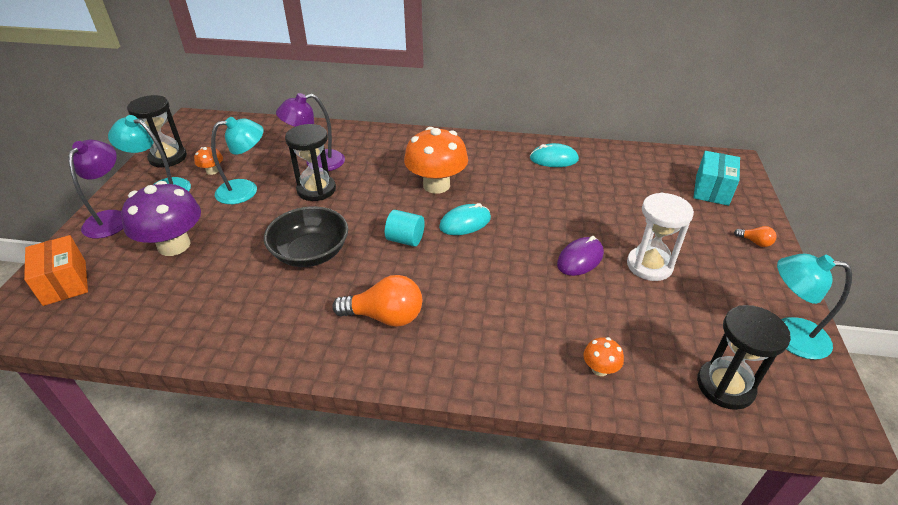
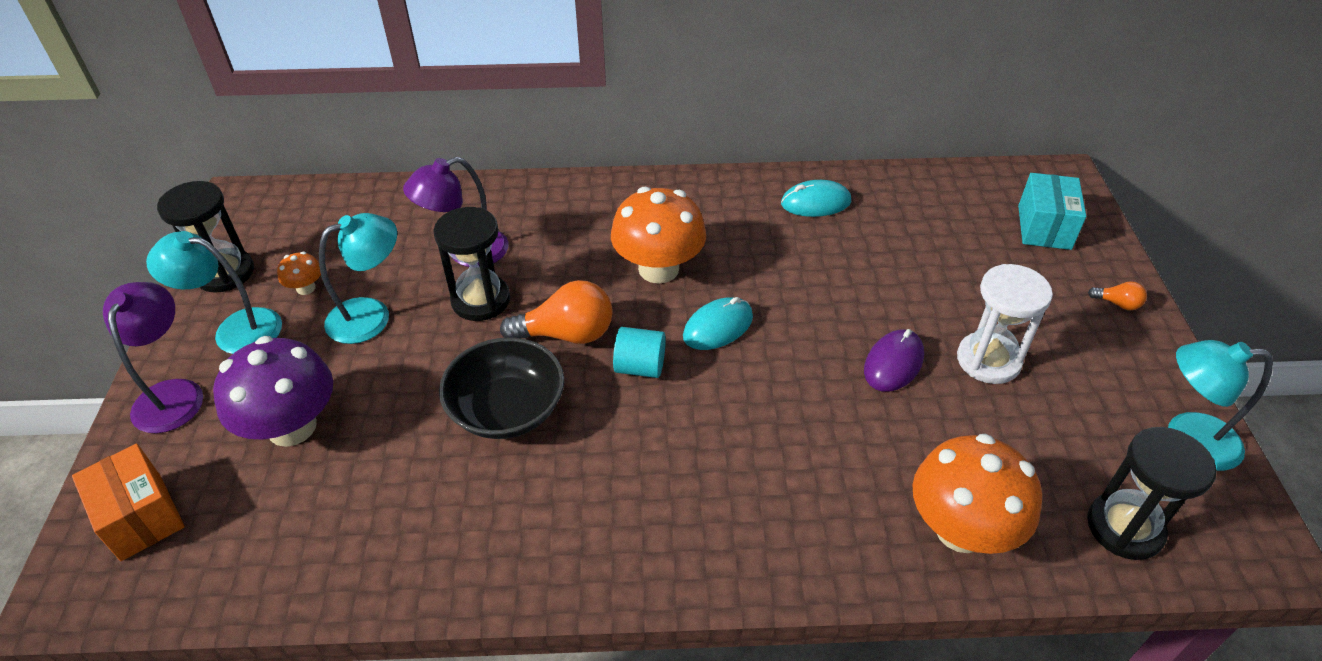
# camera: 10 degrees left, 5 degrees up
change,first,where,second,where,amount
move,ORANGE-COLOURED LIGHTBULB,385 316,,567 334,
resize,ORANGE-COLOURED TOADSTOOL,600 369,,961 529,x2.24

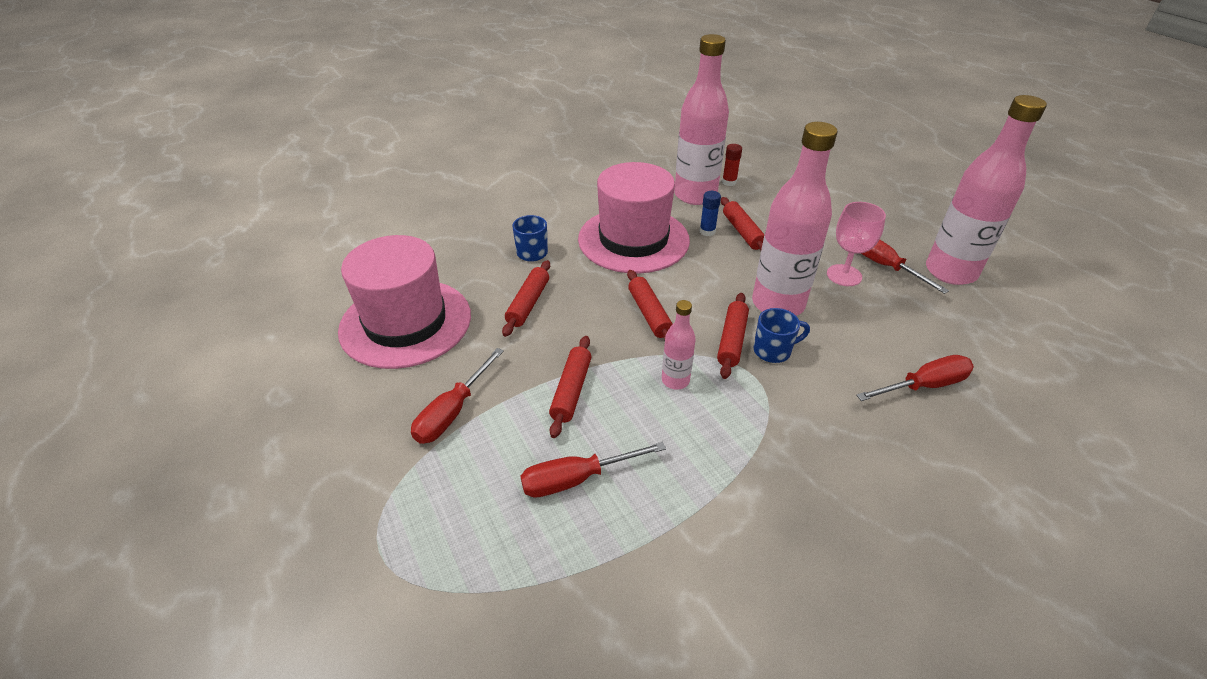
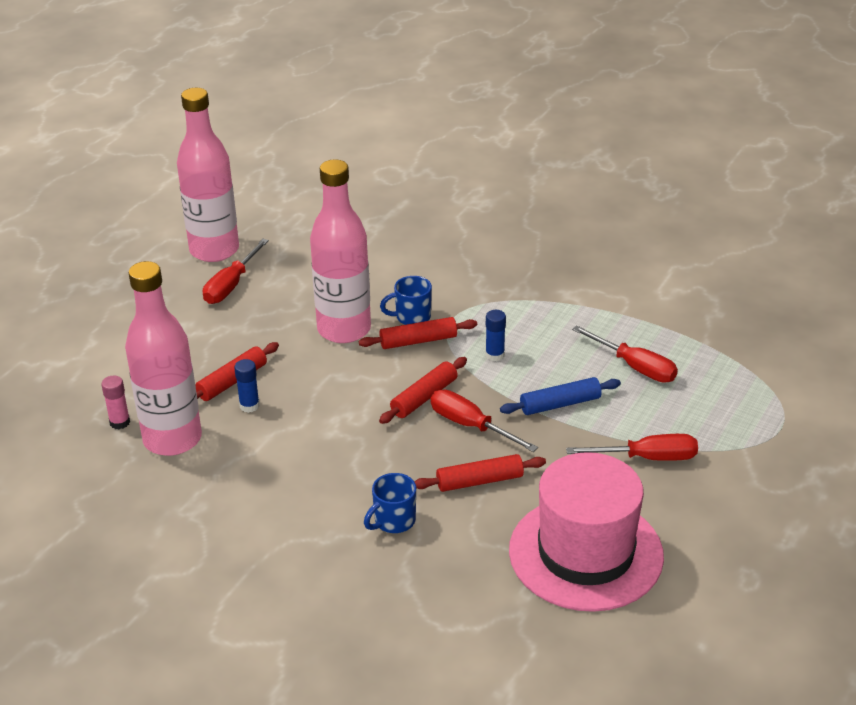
# camera: 120 degrees left, 5 degrees down
change,first,where,second,where,amount
recolor,RED PASTRY ROLLER,571 391,COBALT PASTRY ROLLER,560 404,
delete,PINK TALL HAT,633 239,,,
replace,PINK FLASK,675 380,COBALT GLUE,495 355,
recolor,RED GLUE,729 182,PINK GLUE,120 422,
rotate,COBALT MUG,773 351,,412 317,60 degrees counterclockwise
delete,PINK WINE GLASS,844 275,,,
move,RED SCREWDRIVER,923 385,,470 426,

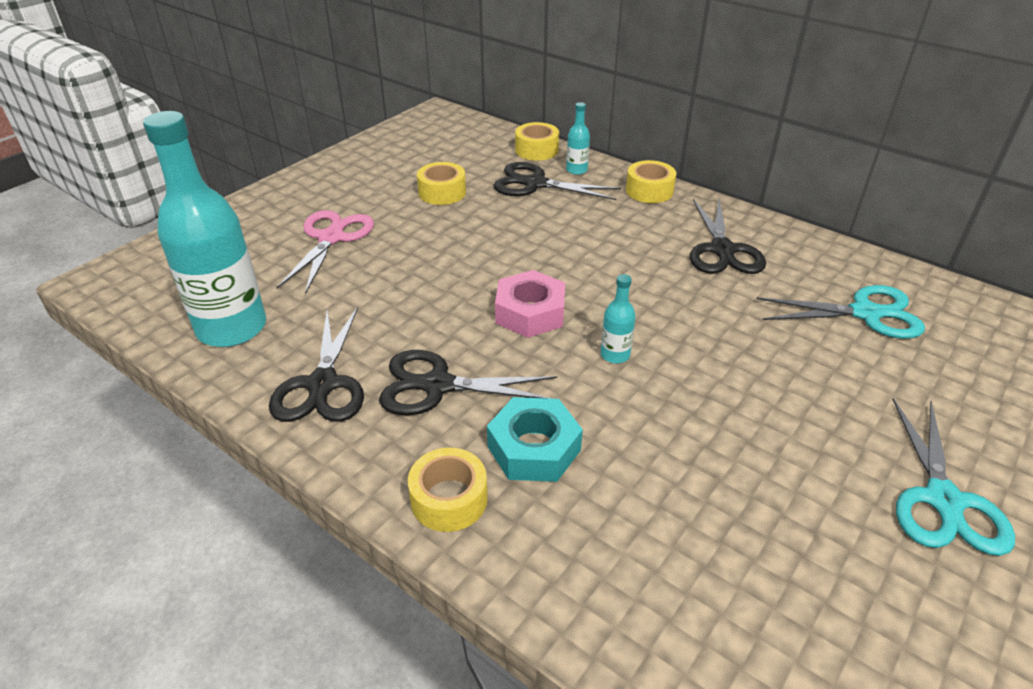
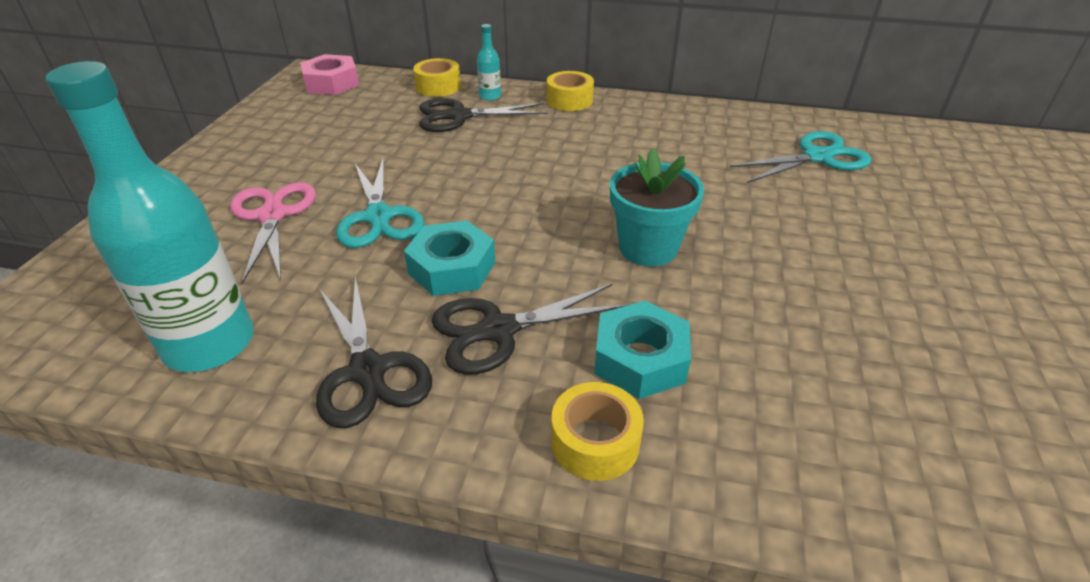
# camera: 25 degrees left, 0 degrees up
change,first,where,second,where,amount
delete,GOLDEN ROLL OF TAPE,442 192,,,
move,PINK NUT,530 312,,331 83,
replace,TURQUOISE FLASK,615 355,TURQUOISE PLANT POT,648 248,
delete,JET-BLACK SHEARS,722 250,,,
move,TURQUOISE SHEARS,943 500,,379 217,
insert,,,TURQUOISE NUT,452 268,

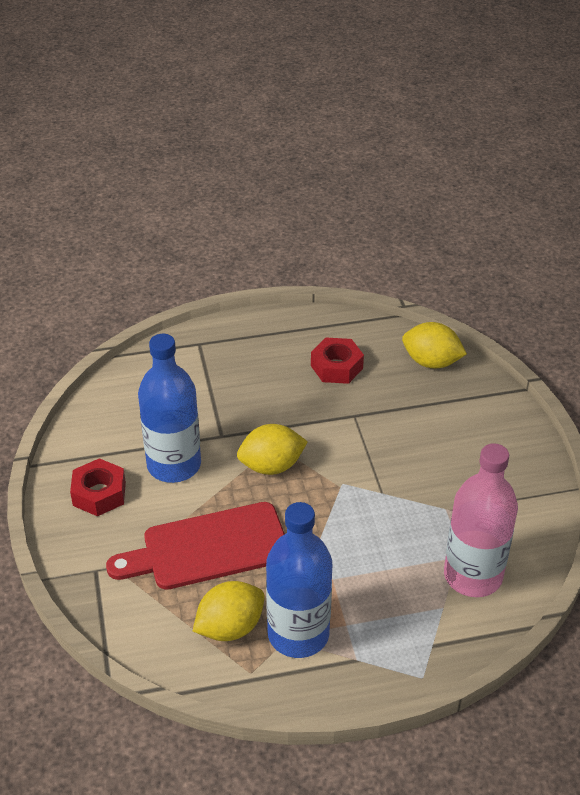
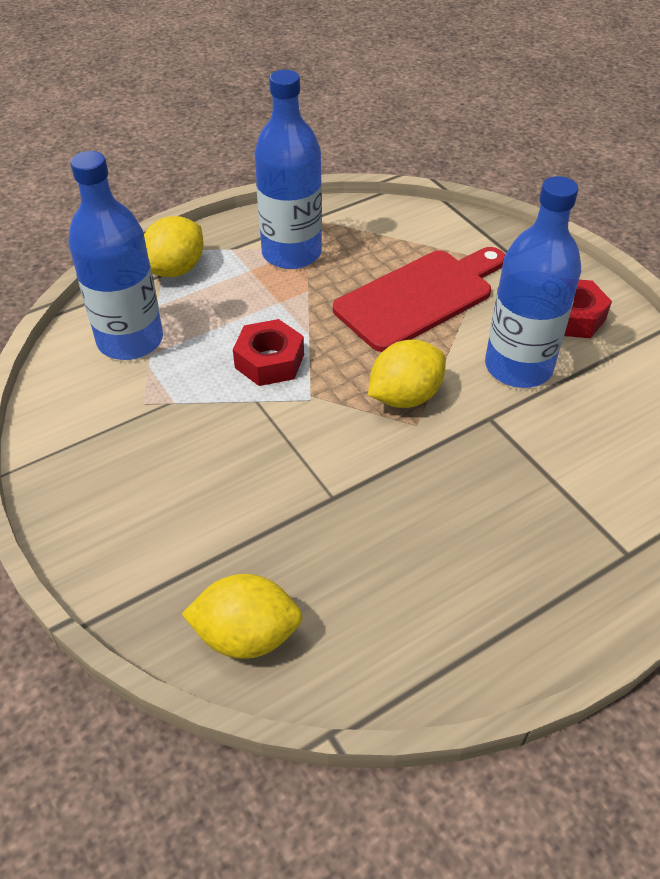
# camera: 160 degrees right, 5 degrees up
change,first,where,second,where,amount
move,GOLDEN CITRUS FRUIT,230 627,,176 269,
move,RED NUT,336 367,,269 361,
recolor,PINK FLASK,473 576,COBALT FLASK,130 340,

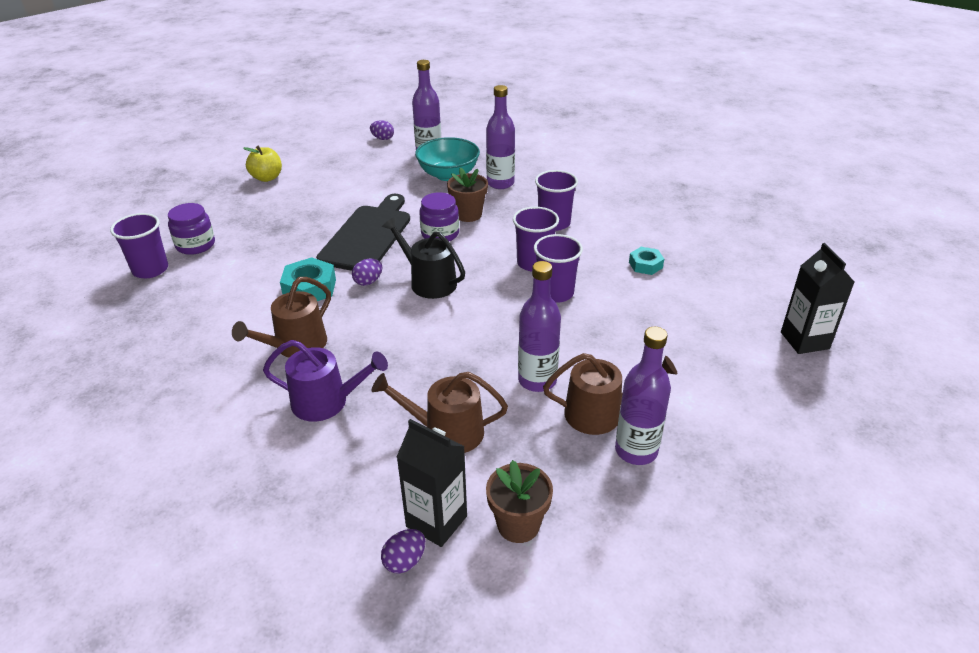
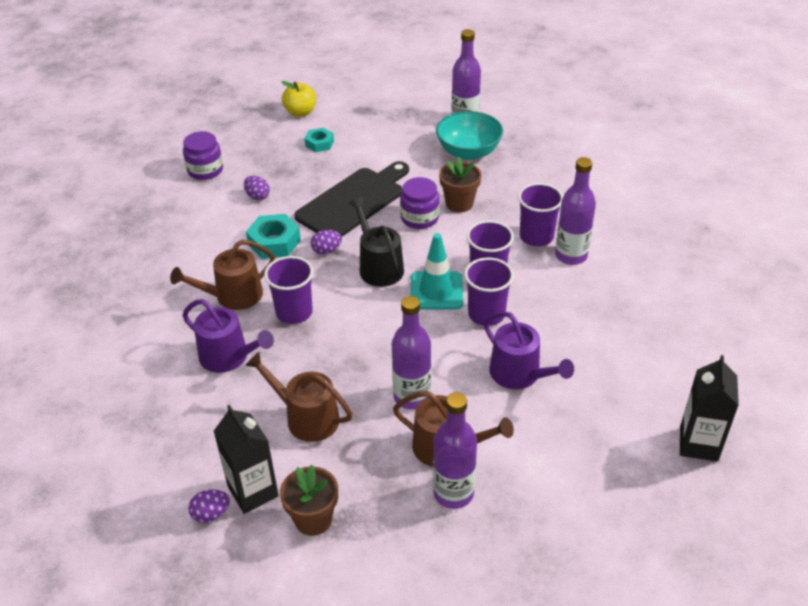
# camera: 25 degrees right, 5 degrees up
change,first,where,second,where,amount
move,VIOLET CUP,150 270,,294 312,
move,VIOLET TOY EGG,382 138,,257 196,
move,VIOLET FLASK,500 183,,571 256,
move,TURQUOISE NUT,645 265,,319 143,
insert,,,TURQUOISE ROAD CONE,436 291,
insert,,,VIOLET SPRINKLING CAN,519 374,

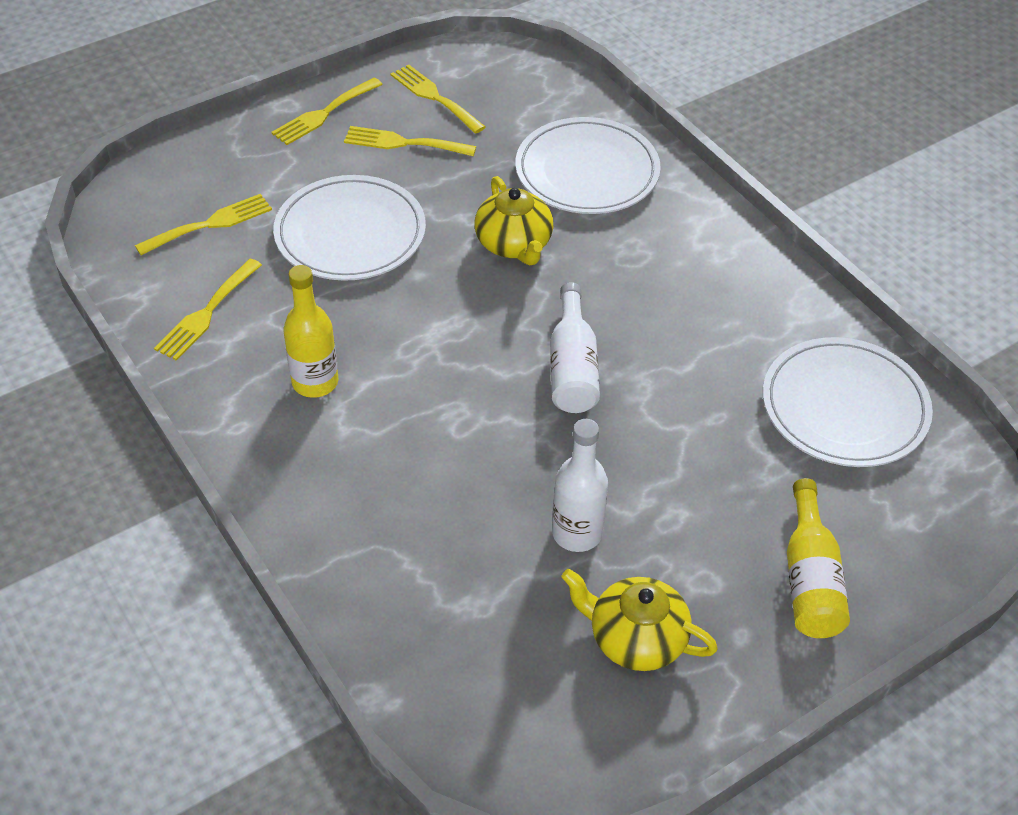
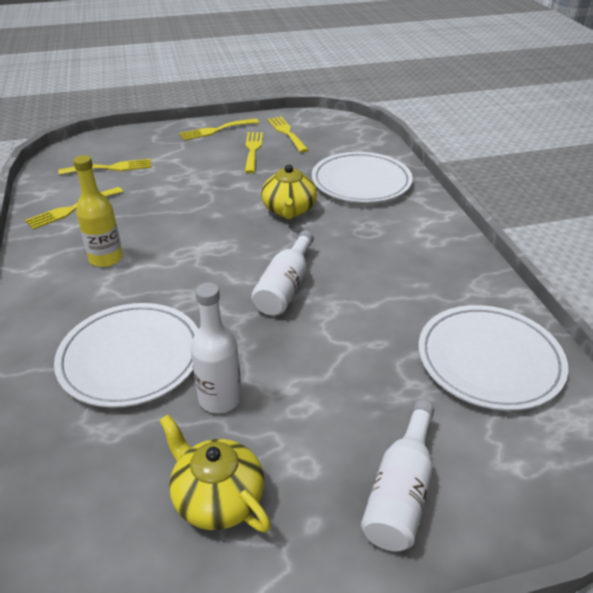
# camera: 20 degrees right, 10 degrees down
change,first,where,second,where,amount
move,WHITE FLAT DISH,350 234,,131 358,
rotate,GOLDEN TABLE FORK,403 143,,253 150,60 degrees clockwise
recolor,GOLDEN FLASK,810 579,WHITE FLASK,401 491,

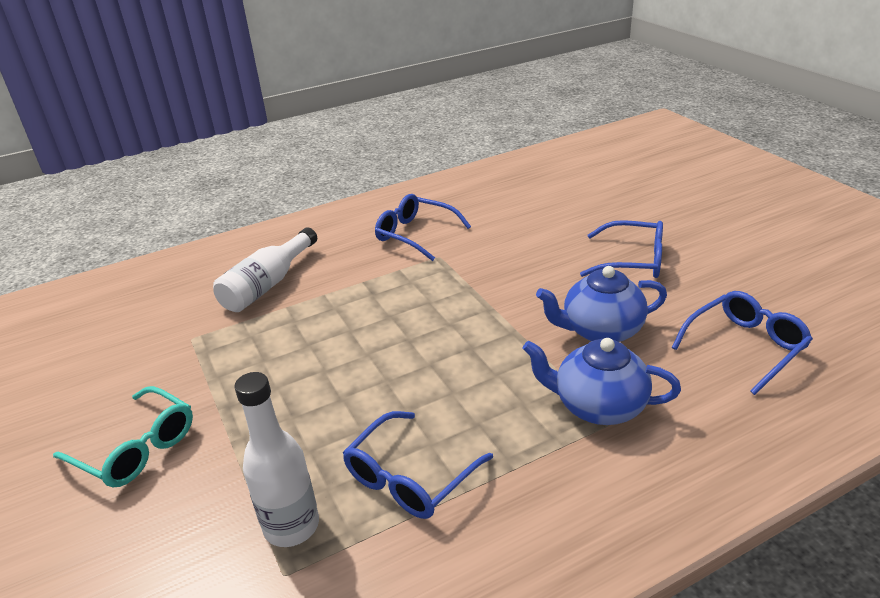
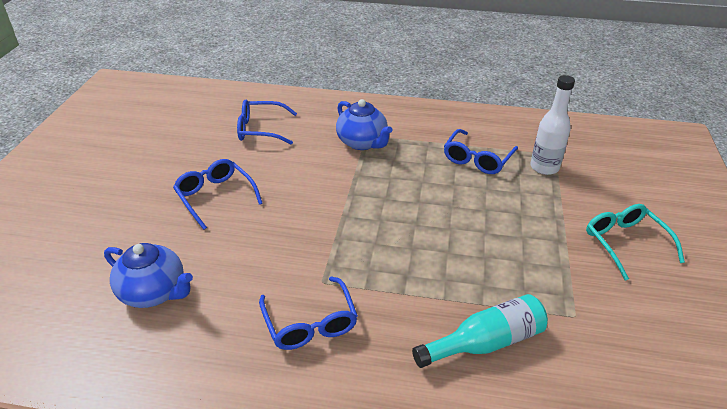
# camera: 145 degrees left, 5 degrees up
change,first,where,second,where,amount
recolor,WHITE FLASK,267 284,TURQUOISE FLASK,485 343,
rotate,COBALT GLASSES,410 477,,477 159,135 degrees clockwise
move,COBALT TEAPOT,600 331,,154 292,

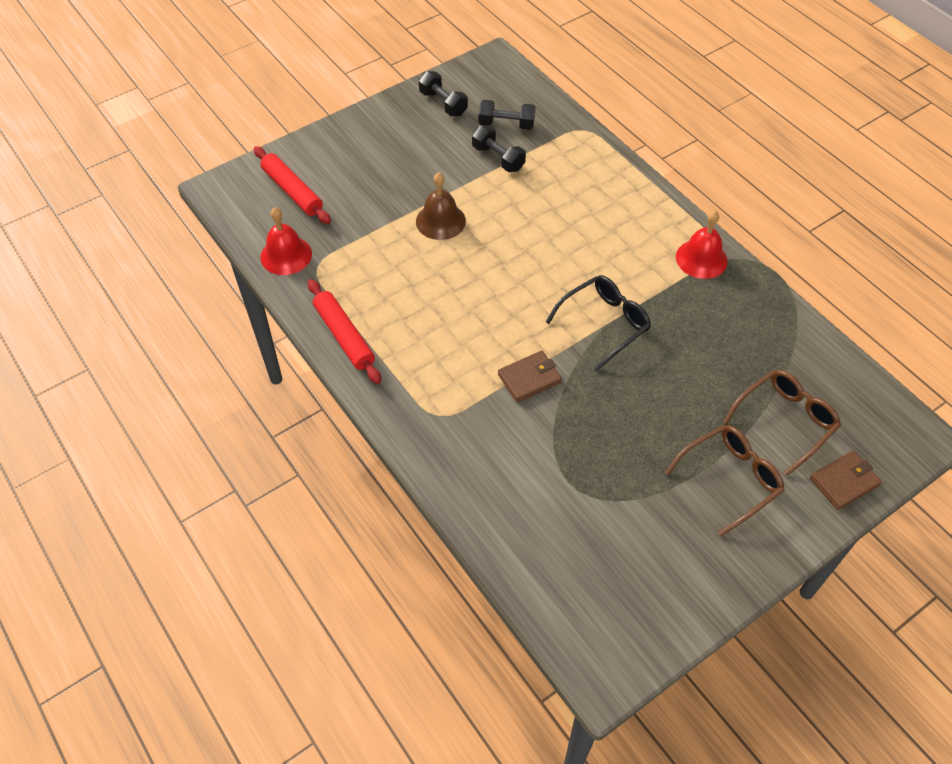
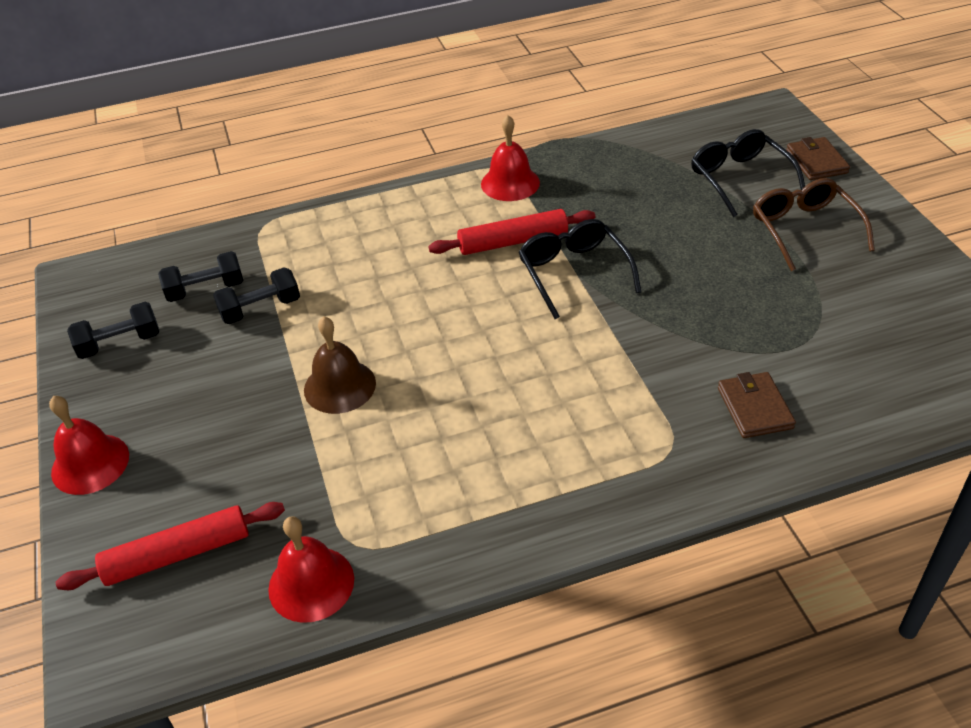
# camera: 70 degrees left, 10 degrees down
change,first,where,second,where,amount
move,RED PASTRY ROLLER,344 336,,513 241,
rotate,JET-BLACK FREE WEIGHT,506 124,,206 290,45 degrees clockwise
move,DARK BROWN WALLET,529 378,,754 408,
recolor,DARK BROWN GLASSES,785 421,JET-BLACK GLASSES,740 179,
insert,,,RED HAND BELL,90 463,

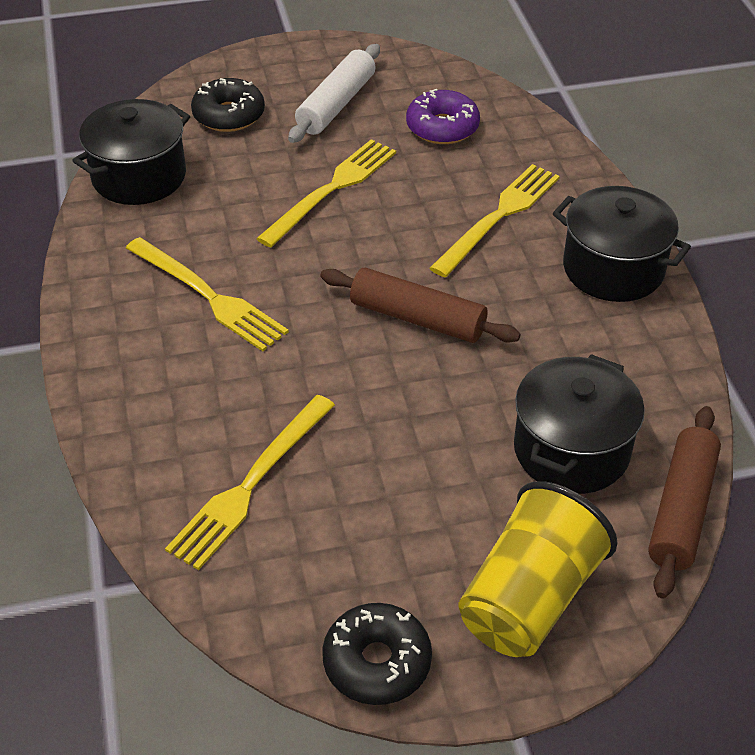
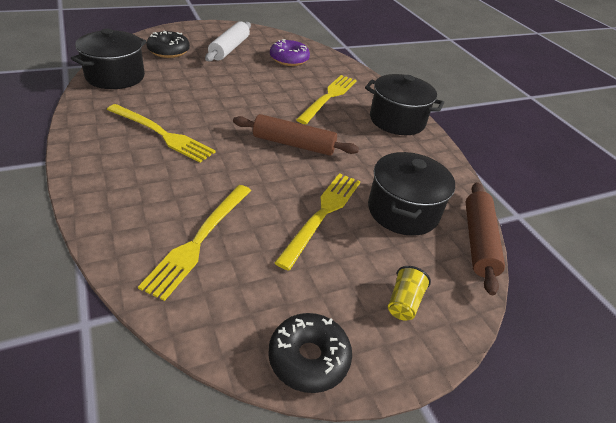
# camera: 15 degrees left, 5 degrees down
change,first,where,second,where,amount
move,GOLDEN TABLE FORK,331 190,,322 214,
resize,GOLDEN CUP,529 598,,404 302,x0.45

